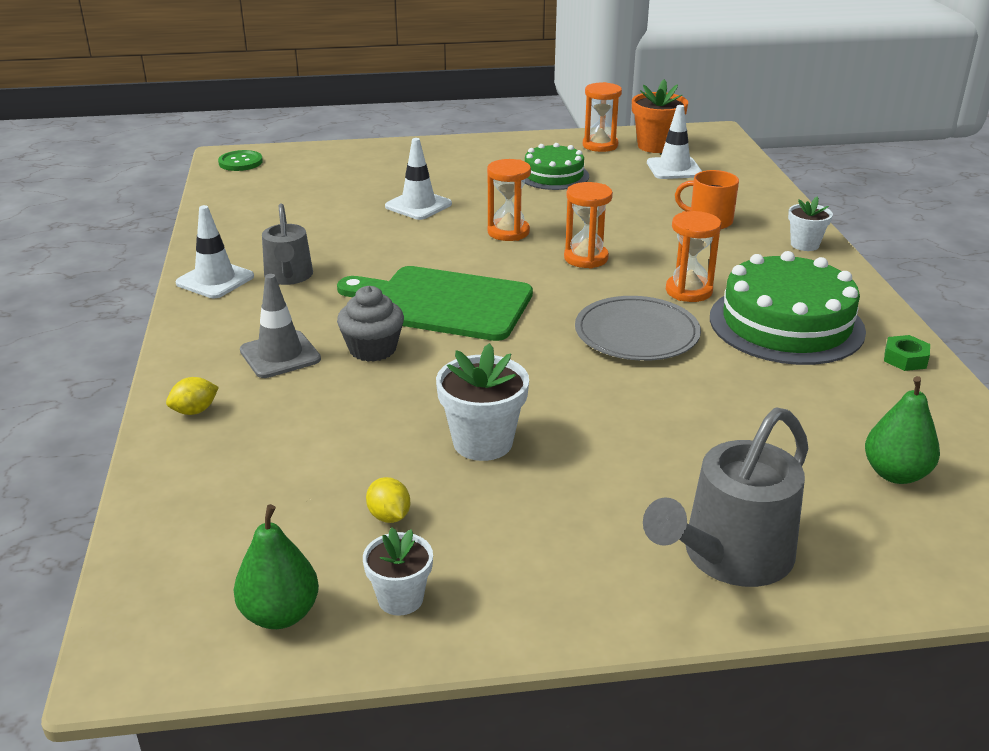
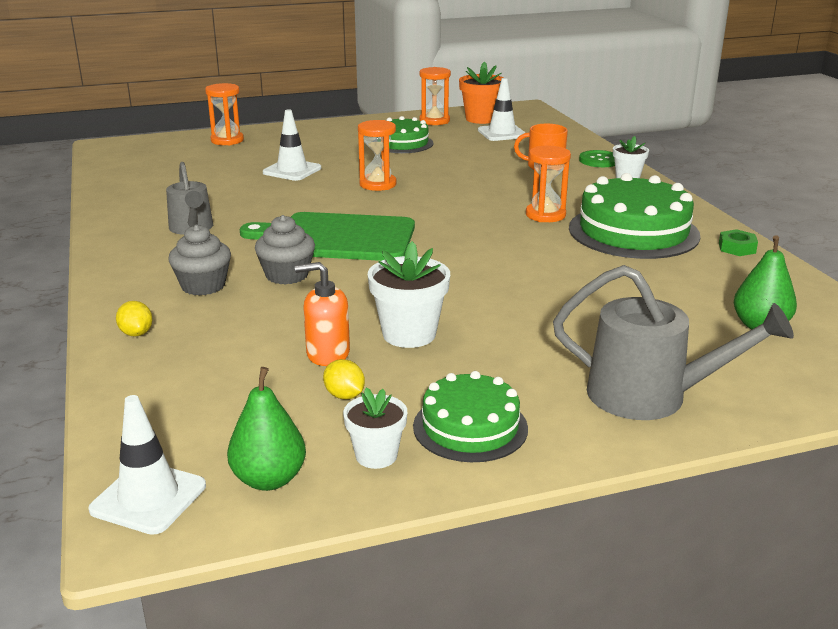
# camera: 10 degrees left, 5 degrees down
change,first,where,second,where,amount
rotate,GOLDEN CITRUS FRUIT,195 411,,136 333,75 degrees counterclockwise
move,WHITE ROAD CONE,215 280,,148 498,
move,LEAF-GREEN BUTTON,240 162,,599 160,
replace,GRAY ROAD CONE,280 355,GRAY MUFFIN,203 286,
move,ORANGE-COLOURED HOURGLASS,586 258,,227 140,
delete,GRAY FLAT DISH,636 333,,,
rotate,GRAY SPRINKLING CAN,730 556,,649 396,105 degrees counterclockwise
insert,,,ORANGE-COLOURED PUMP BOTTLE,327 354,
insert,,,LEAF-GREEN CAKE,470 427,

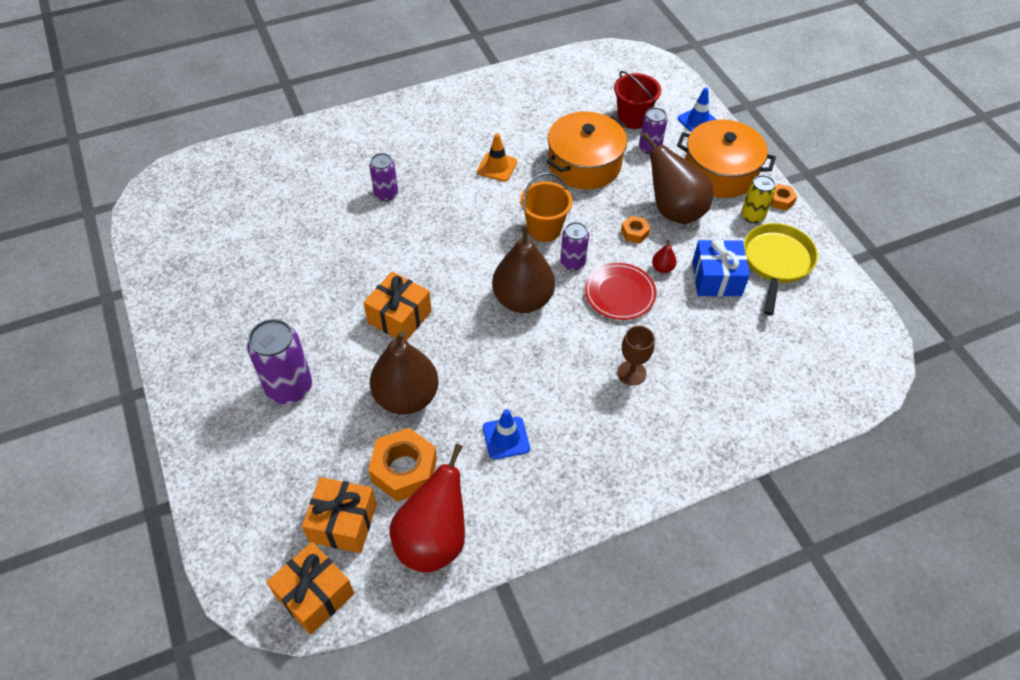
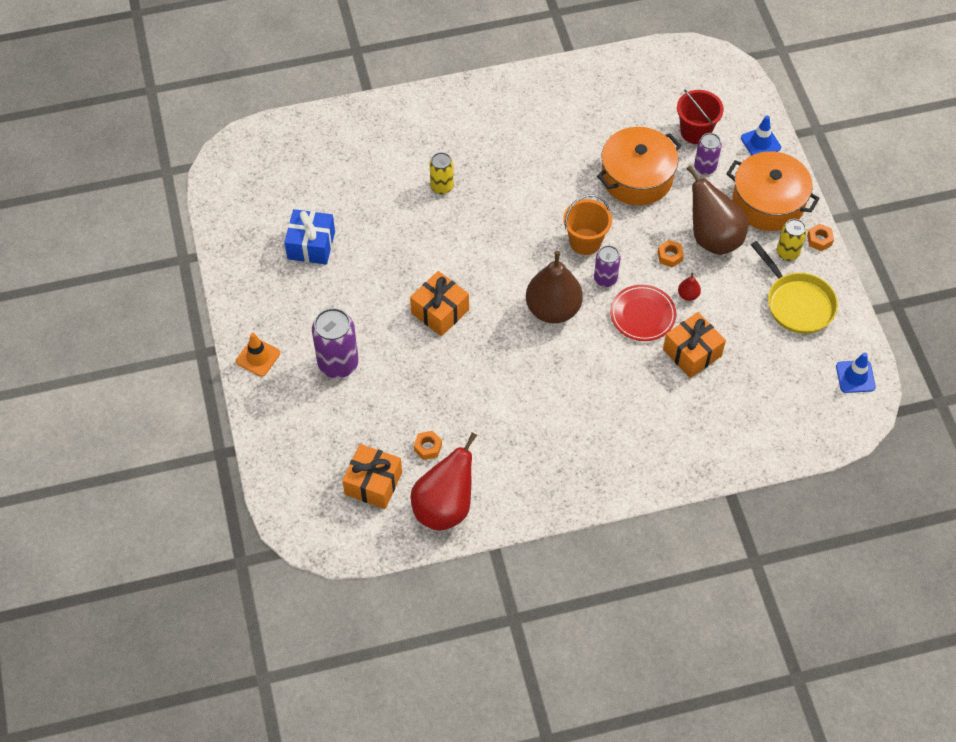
# camera: 10 degrees right, 5 degrees up
change,first,where,second,where,amount
move,ORANGE-COLOURED GIFT,315 595,,692 352,
resize,ORANGE-COLOURED NUT,404 470,,428 447,x0.50
recolor,VIOLET SODA CAN,386 194,GOLDEN SODA CAN,442 187,
delete,DARK BROWN TOY PEAR,406 397,,,
move,ORANGE-COLOURED ROAD CONE,497 167,,258 357,
move,COBALT ROAD CONE,506 438,,855 376,
delete,DARK BROWN WINE GLASS,631 373,,,
move,COBALT GIFT,716 278,,311 245,
rotate,GOLDEN SKILLET,776 262,,797 303,120 degrees clockwise

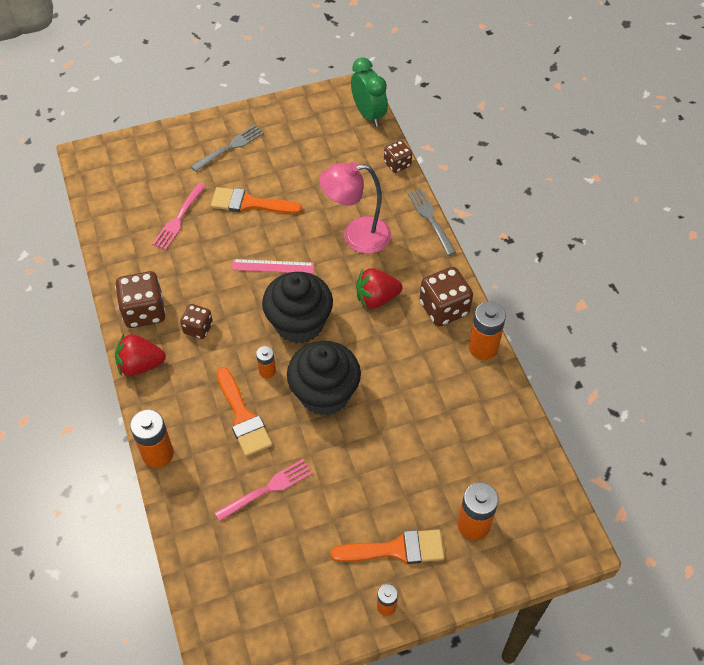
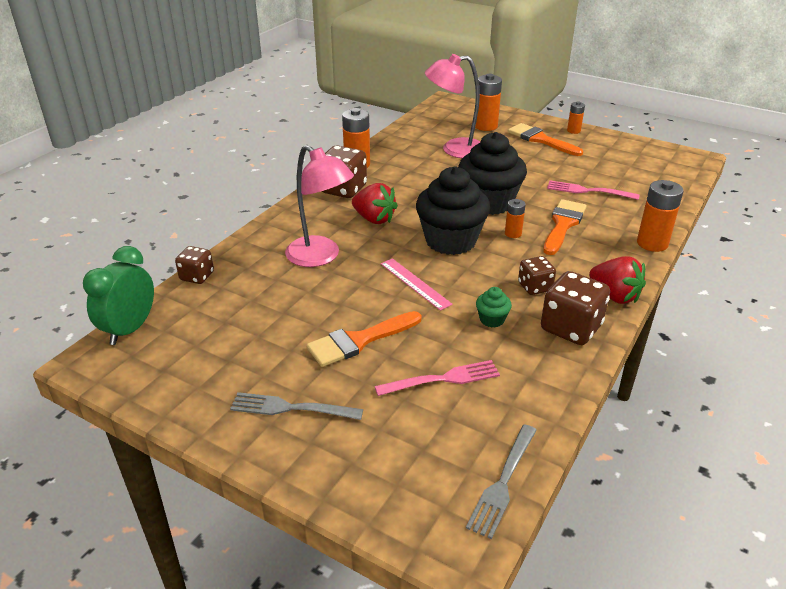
# camera: 130 degrees left, 20 degrees down
change,first,where,second,where,amount
rotate,ORANGE-COLOURED PAINT BRUSH,249 203,,359 341,90 degrees clockwise
move,GRAY TABLE FORK,430 219,,503 482,
insert,,,PINK DESK LAMP,454 149,
insert,,,LEAF-GREEN MUFFIN,492 319,

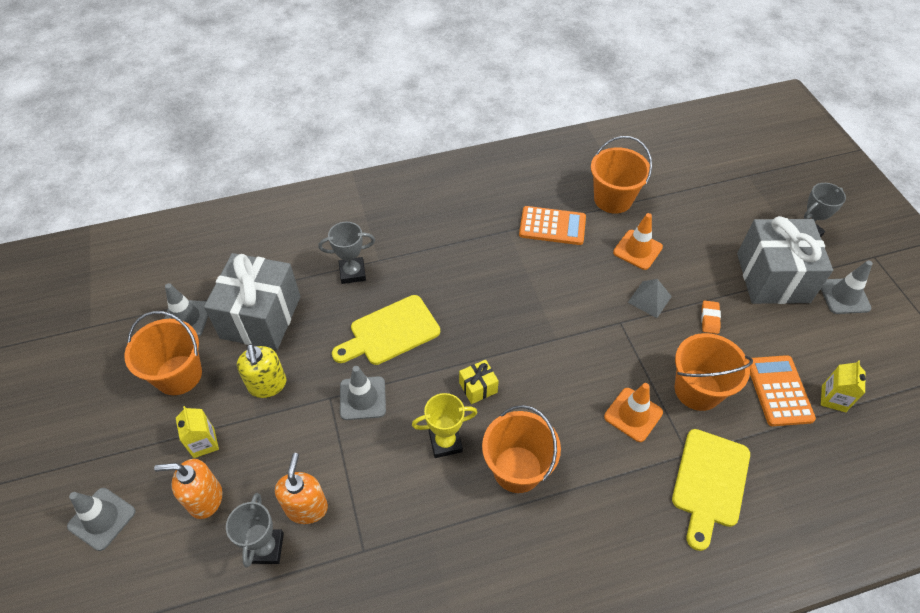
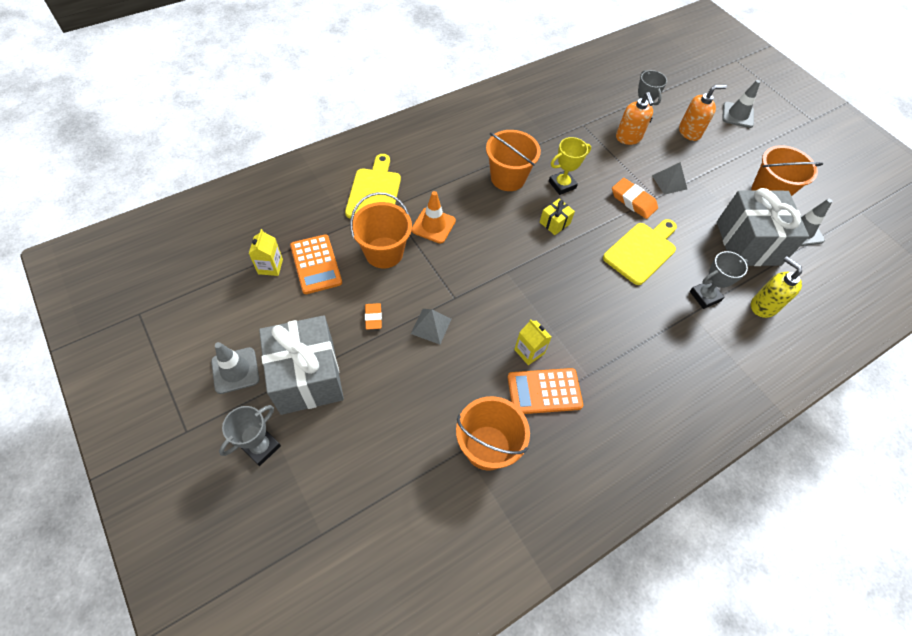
# camera: 160 degrees right, 5 degrees up
change,first,where,second,where,amount
move,GOLDEN MILK CARTON,204 443,,529 351,
move,GOLDEN PUMP BOTTLE,267 385,,763 306,
replace,GRAY ROAD CONE,362 398,ORANGE-COLOURED ERASER,633 201,
delete,ORANGE-COLOURED ROAD CONE,637 250,,,
insert,,,GRAY PYRAMID SHAPE,669 182,

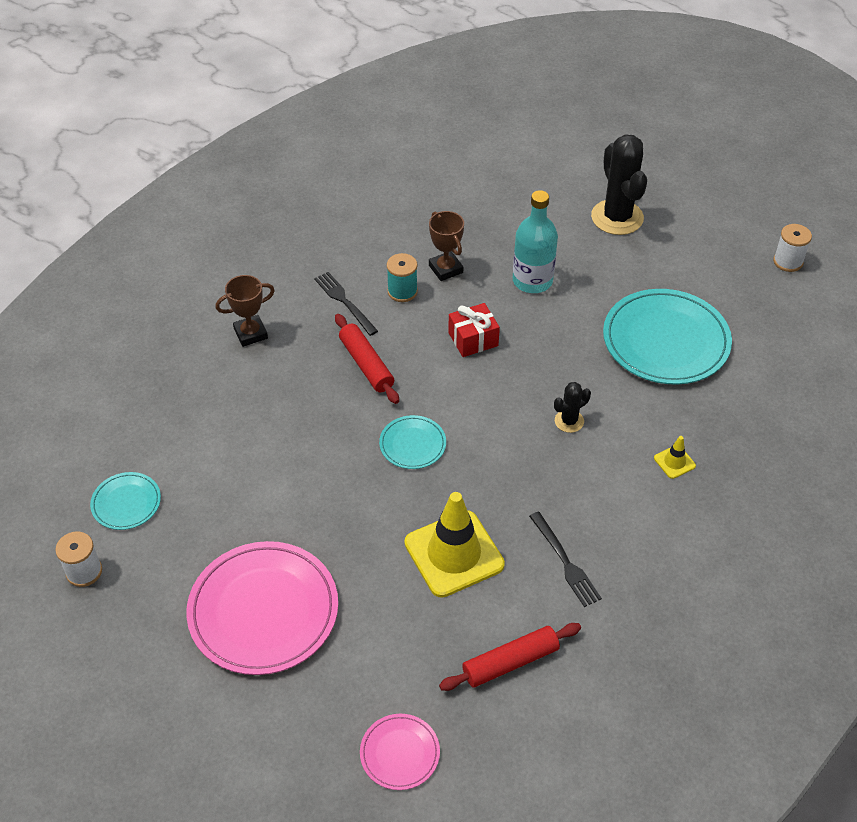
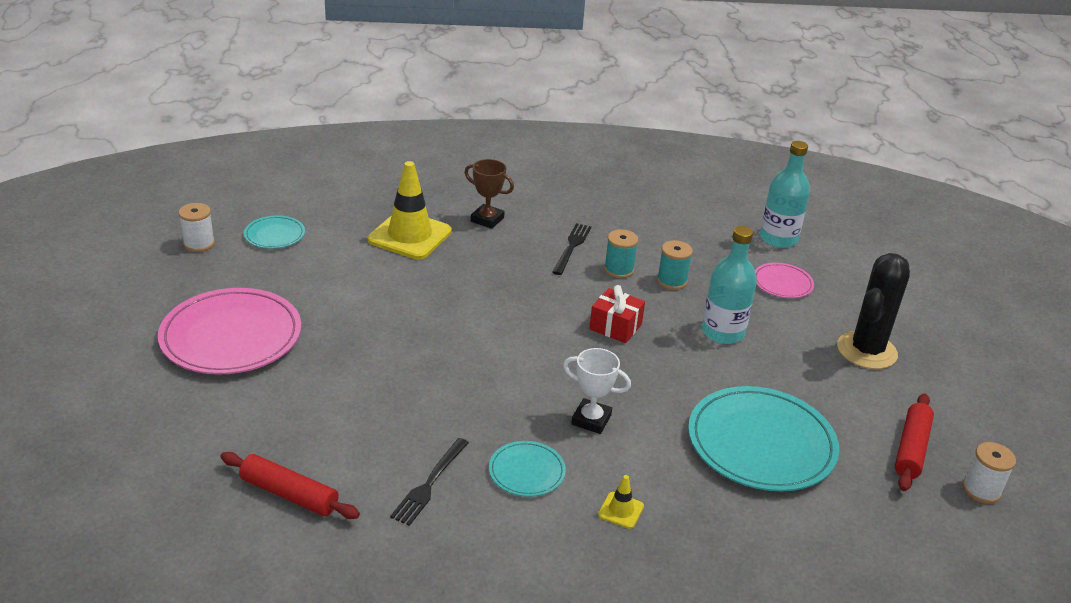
# camera: 50 degrees right, 15 degrees down
change,first,where,second,where,amount
move,RED PASTRY ROLLER,366 364,,911 449,
move,PINK FLAT DISH,400 753,,782 283,
move,TURQUOISE FLAT DISH,412 444,,527 471,
move,GOLDEN ROAD CONE,454 554,,410 236,
replace,DARK BROWN TROPHY,445 269,TURQUOISE BOBBIN,672 281,
replace,JET-BLACK SAGUARO CACTUS,569 421,WHITE TROPHY,591 420,
insert,,,TURQUOISE FLASK,778 238,

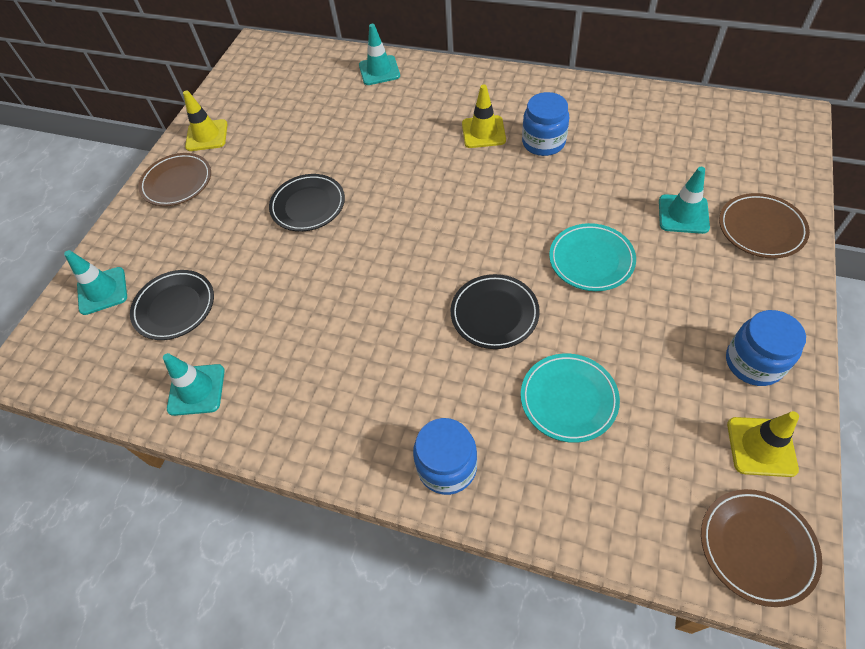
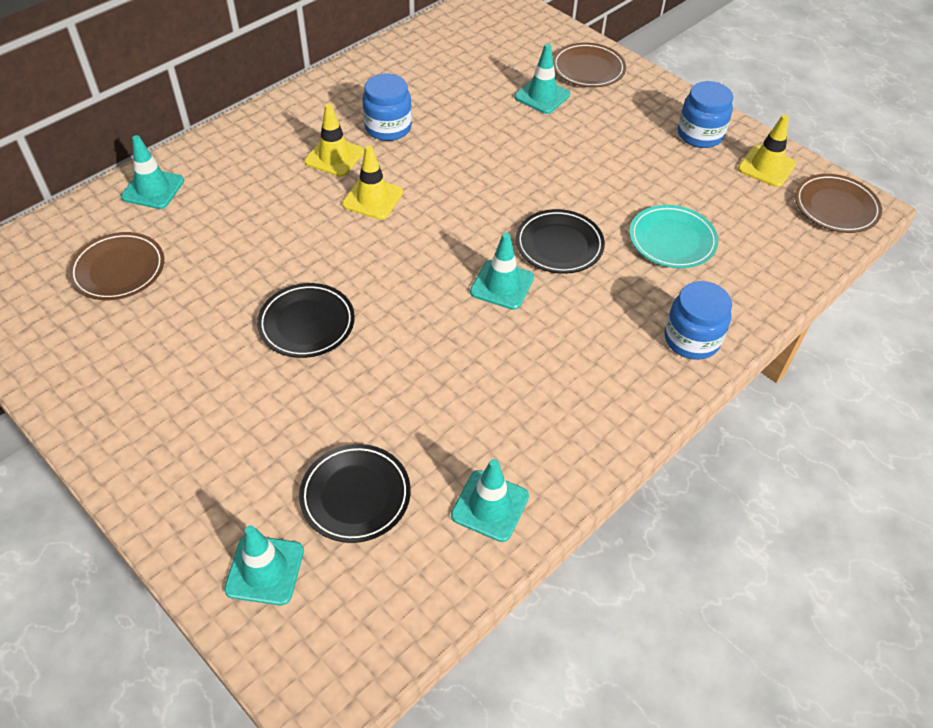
# camera: 70 degrees left, 5 degrees down
change,first,where,second,where,amount
move,DARK BROWN FLAT DISH,177 182,,118 270,
move,GOLDEN ROAD CONE,207 136,,373 198,
delete,TURQUOISE FLAT DISH,591 260,,,
insert,,,TURQUOISE ROAD CONE,502 285,

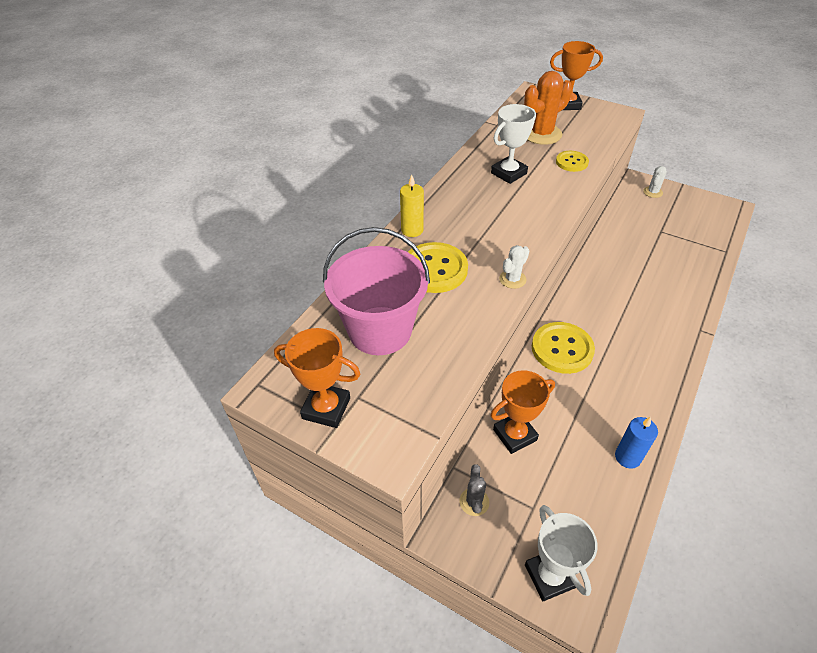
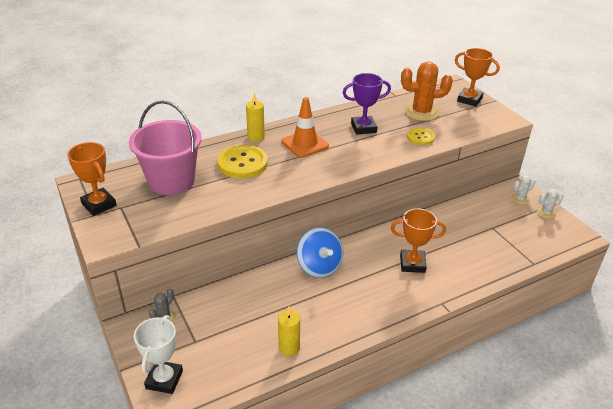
# camera: 30 degrees right, 10 degrees down
change,first,where,second,where,amount
recolor,WHITE TROPHY,508 173,VIOLET TROPHY,363 128,
move,ORANGE-COLOURED TROPHY,514 435,,412 264,
move,WHITE SAGUARO CACTUS,512 279,,546 213,
replace,GOLDEN BUTTON,562 349,COBALT TOY TOP,319 266,
recolor,COBALT PILLAR CANDLE,627 457,GOLDEN PILLAR CANDLE,289 348,
insert,,,ORANGE-COLOURED ROAD CONE,305 144,

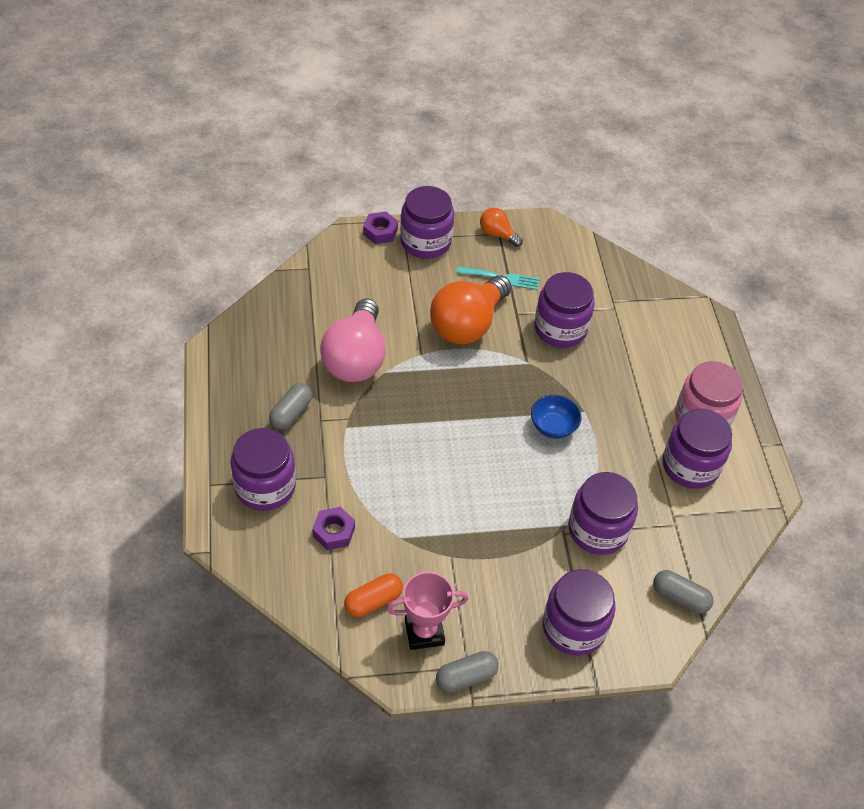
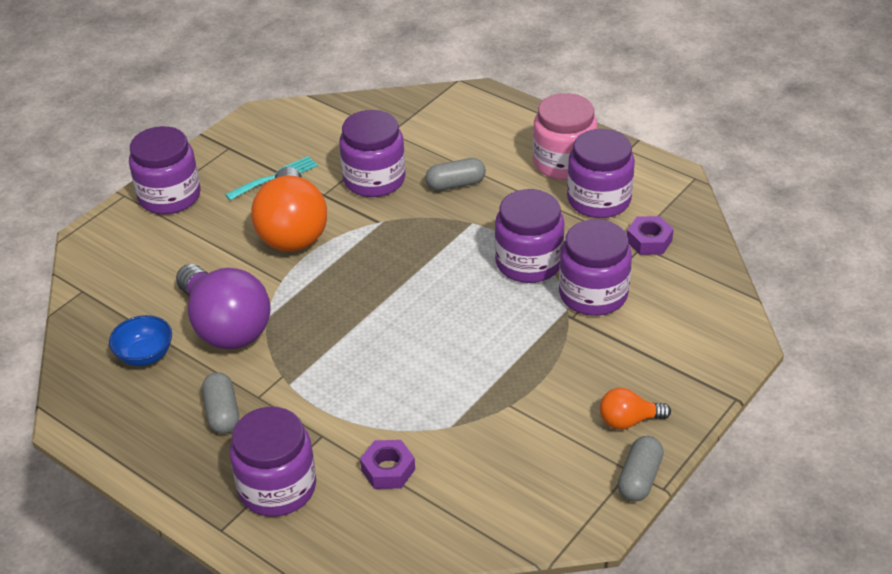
# camera: 40 degrees left, 10 degrees down
change,first,where,second,where,amount
recolor,PINK LIGHTBULB,355 358,VIOLET LIGHTBULB,225 326,
delete,ORANGE-COLOURED PILL SHAPE,373 601,,,
move,VIOLET NUT,380 232,,649 241,
delete,PINK TROPHY,424 632,,,
move,ORANGE-COLOURED LIGHTBULB,497 234,,628 421,
move,COBALT SERVING BOWL,553 427,,145 355,
move,VIOLET JAR,574 627,,528 262,
move,GRAY PILL SHAPE,680 597,,455 184,

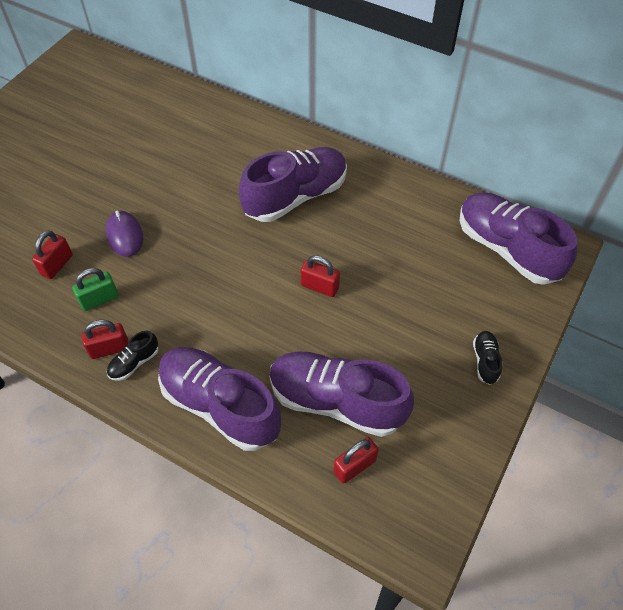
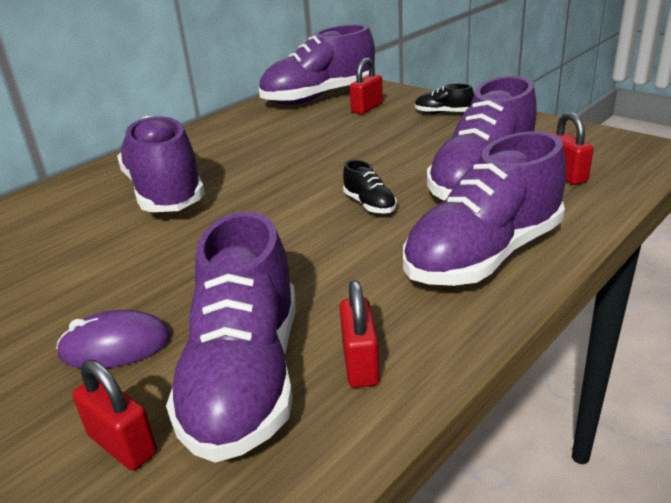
# camera: 75 degrees left, 25 degrees down
change,first,where,second,where,amount
replace,LEAF-GREEN LOCK,99 299,VIOLET SHOE,245 377,
move,JET-BLACK SHOE,134 363,,369 205,
move,RED LOCK,319 287,,367 108,

